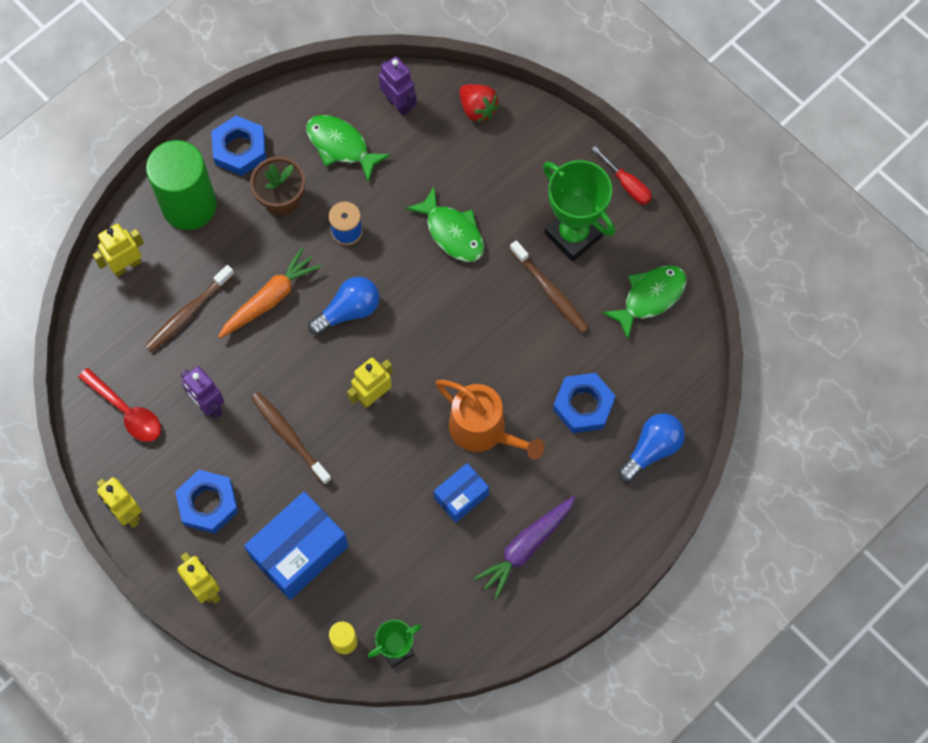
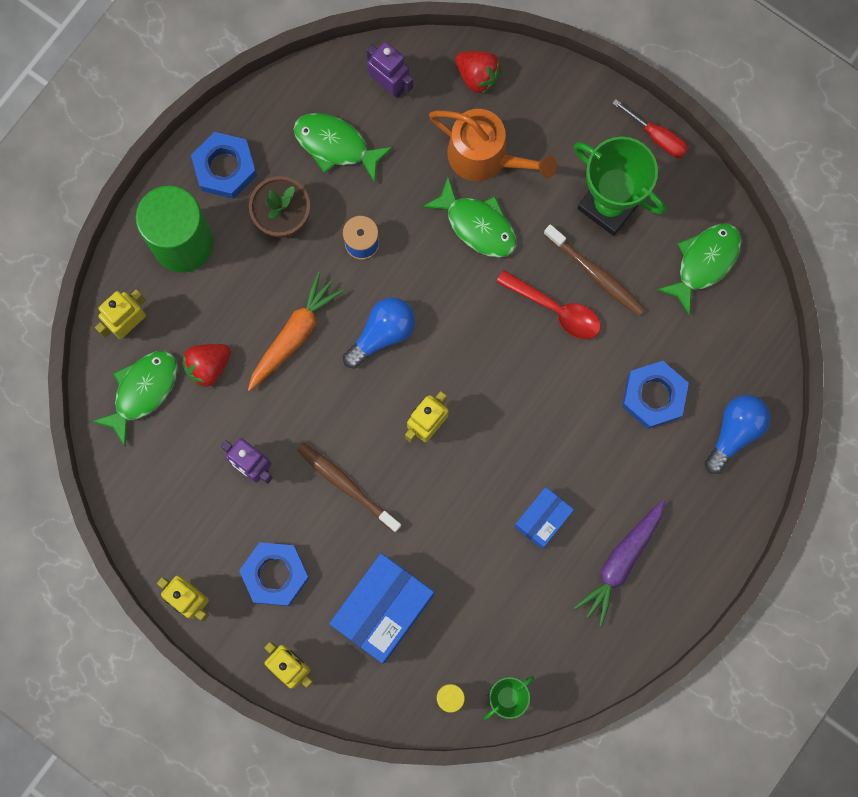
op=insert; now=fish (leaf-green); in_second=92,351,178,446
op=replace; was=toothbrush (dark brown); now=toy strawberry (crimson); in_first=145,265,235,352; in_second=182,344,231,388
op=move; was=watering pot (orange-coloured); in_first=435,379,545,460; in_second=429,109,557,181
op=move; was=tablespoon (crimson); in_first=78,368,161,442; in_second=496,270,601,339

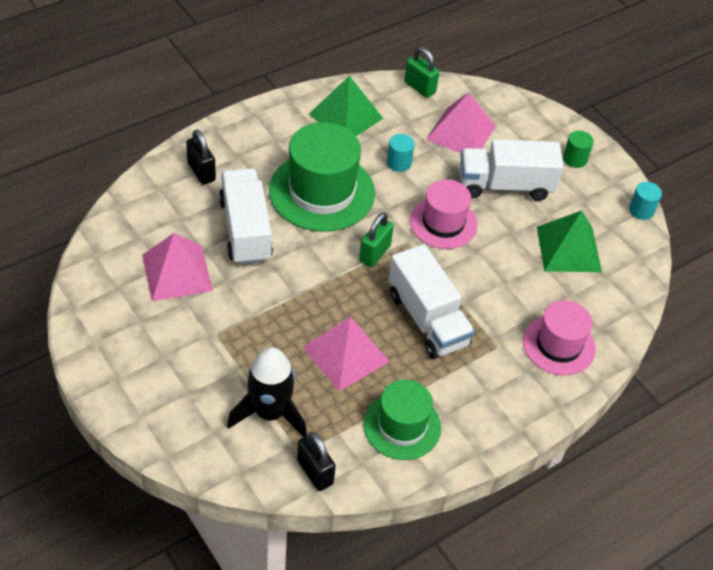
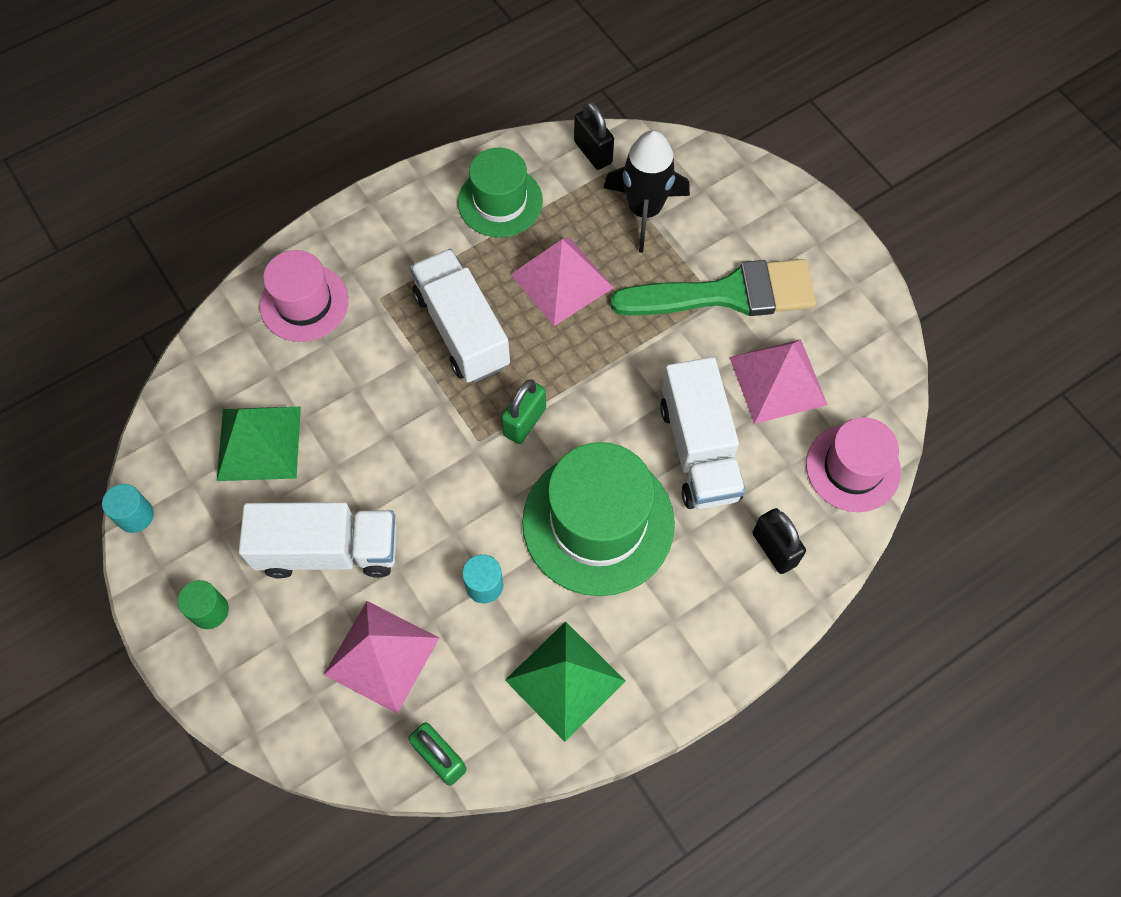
op=insert; now=paint brush (leaf-green); in_second=610,259,816,316
op=move; was=top hat (rosy); in_first=410,180,477,249; in_second=806,417,901,512

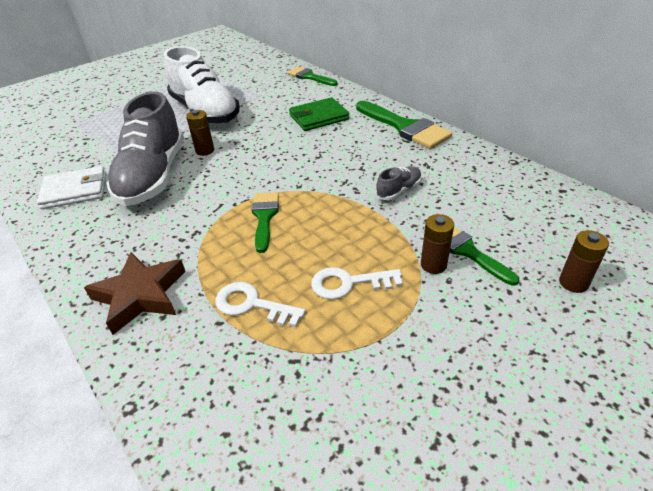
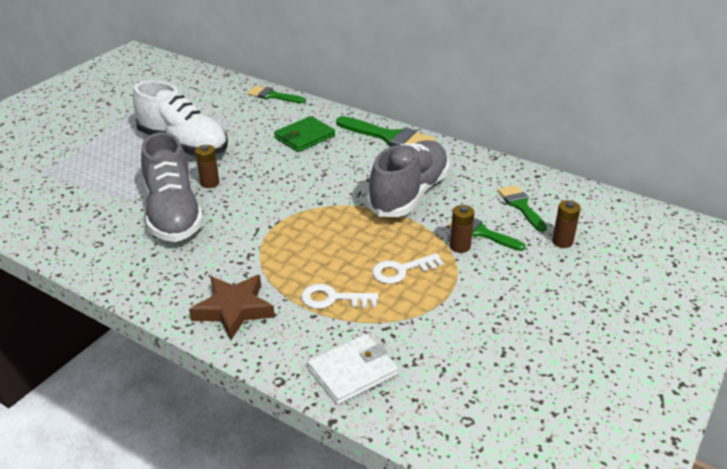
op=move; was=wallet (pure white); in_first=37,166,106,209; in_second=307,334,398,405
op=resize; was=lace-up shoe (grey); in_first=376,166,422,200; in_second=367,140,449,217; ratio=2.44
op=move; was=paint brush (leaf-green); in_first=251,192,279,253; in_second=498,185,547,232

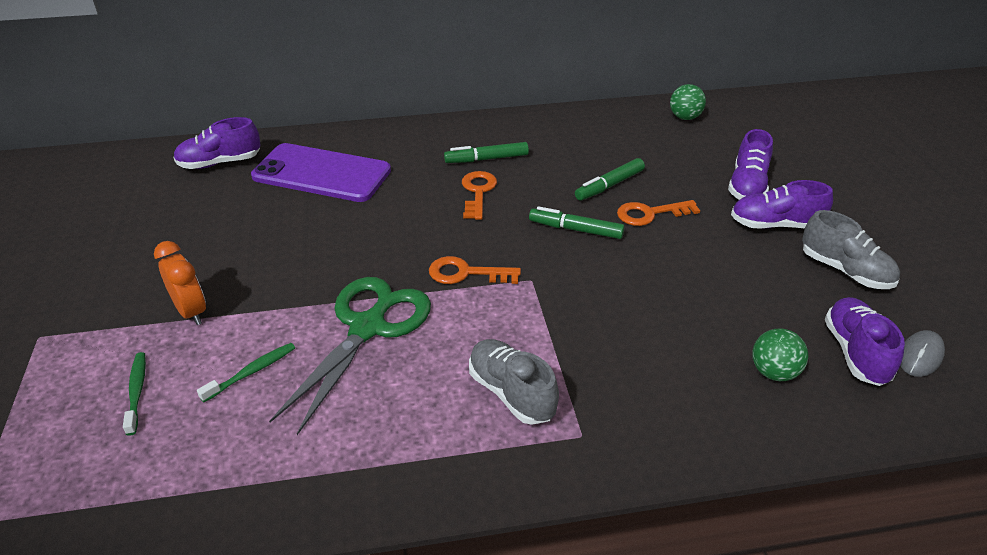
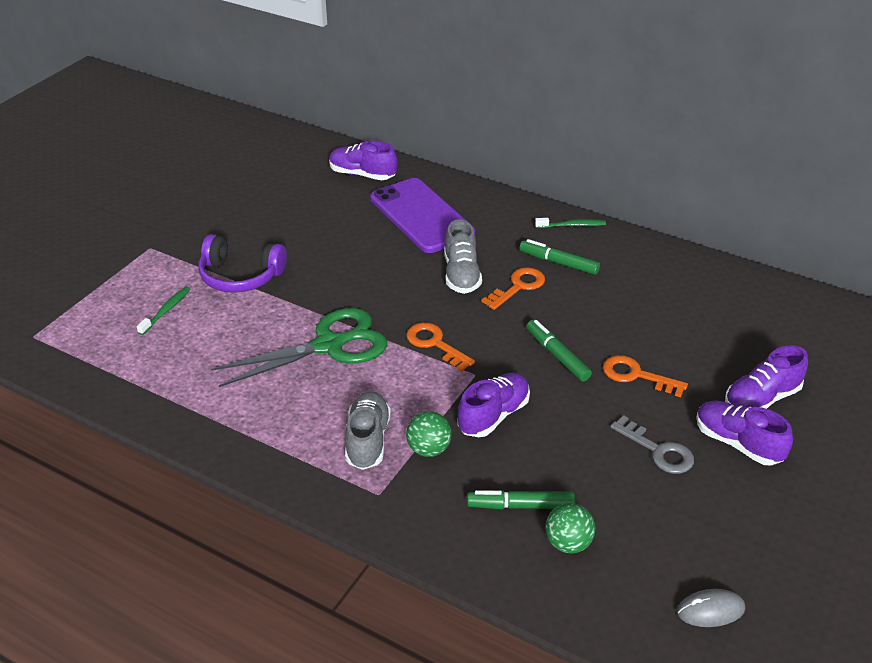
op=replace; was=alarm clock (orange-coloured); now=headphones (purple); in_first=154,241,206,325; in_second=198,234,287,293
op=move; was=sphere (leaf-green); in_first=670,84,706,120; in_second=406,411,452,457
op=move; was=lace-up shoe (grey); in_first=802,210,900,289; in_second=444,219,482,294
op=move; was=lace-up shoe (purple); in_first=825,297,905,386; in_second=458,373,530,437
op=move; was=felt pen (leaf-green); in_first=575,158,645,201; in_second=467,490,575,509
op=move; was=toothbrush (leaf-green); in_first=197,343,295,402; in_second=535,218,606,228
op=insert; now=latchkey (grey); in_second=610,415,694,474

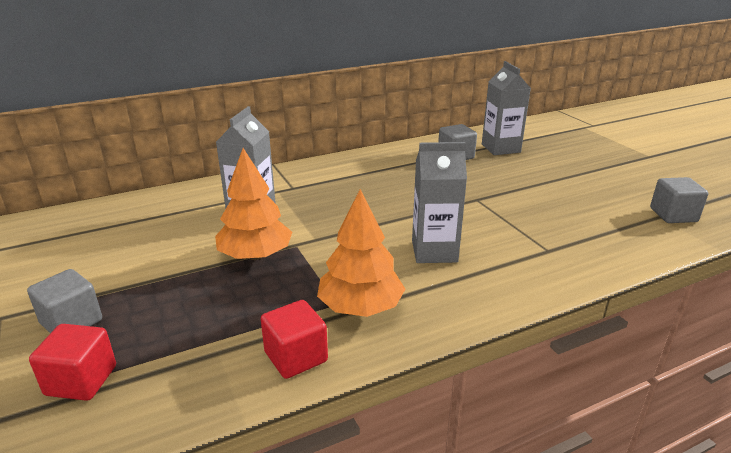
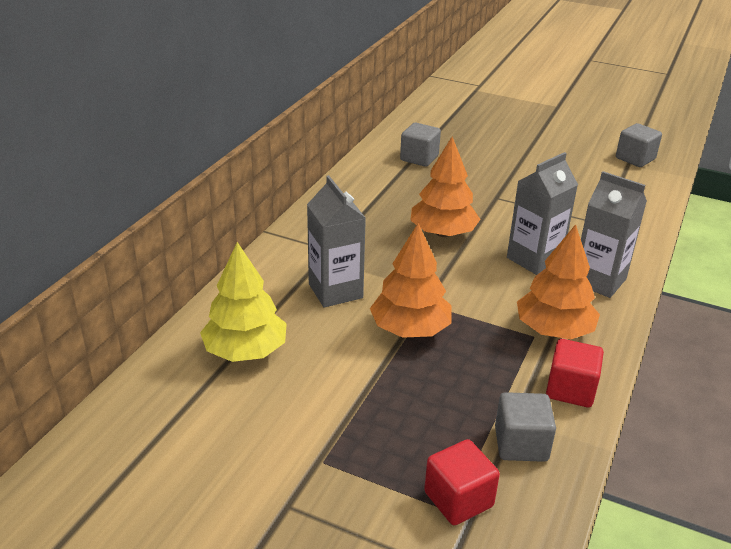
op=insert; now=tree (yellow); in_second=200,242,287,362
op=insert; now=tree (orange-coloured); in_second=410,136,481,237
op=move; was=solid cube (grey); in_first=27,269,102,333; in_second=495,392,556,462
op=move; was=juice carton (grey); in_first=482,61,531,155; in_second=581,171,647,298

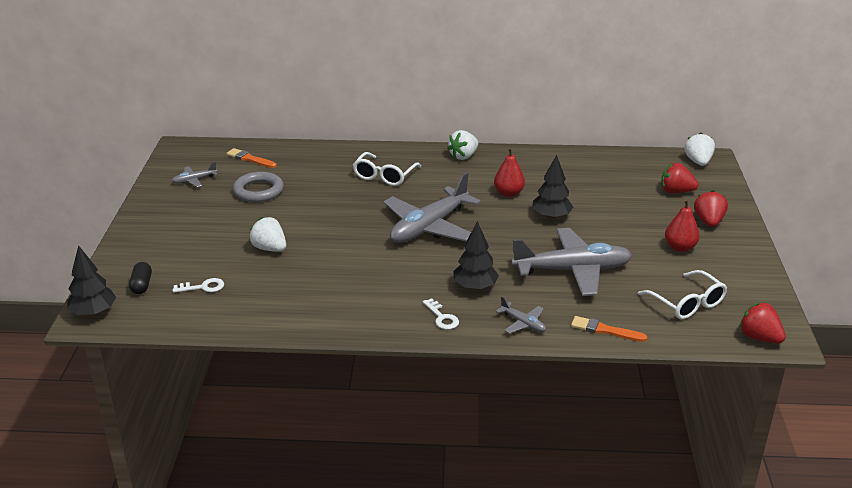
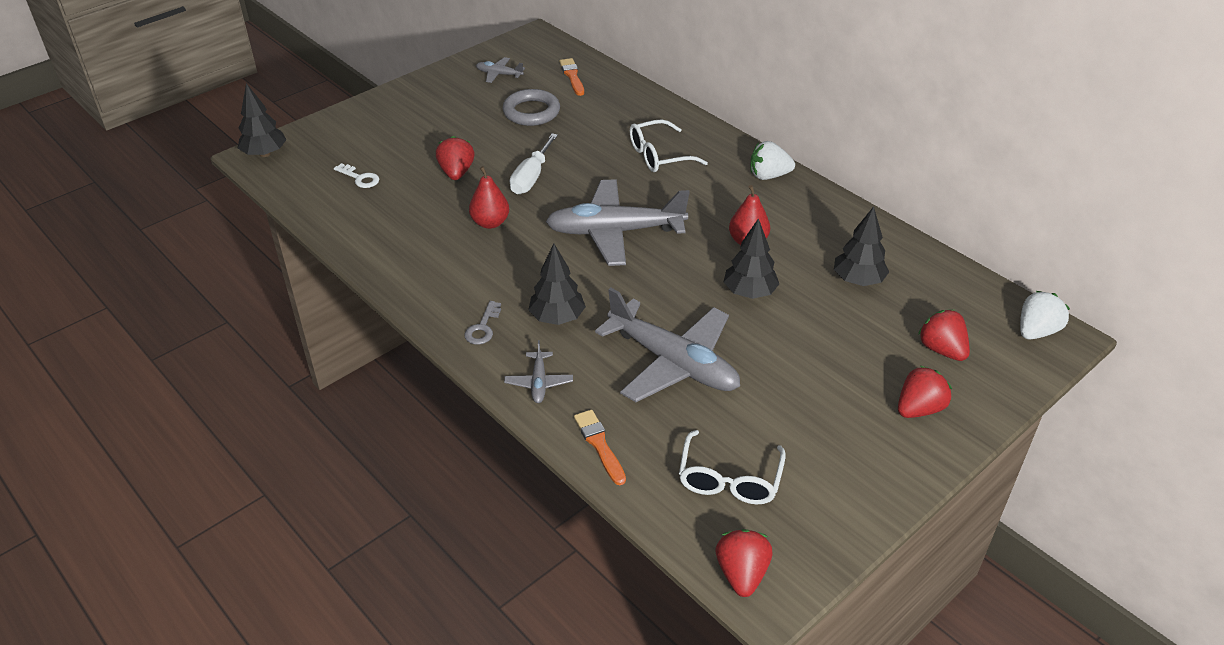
op=recolor; was=toy strawberry (pure white); now=toy strawberry (crimson); in_first=249,217,286,252; in_second=436,136,474,180
op=recolor; was=latchkey (pure white); now=latchkey (grey); in_first=423,298,459,330; in_second=464,301,501,345
op=move; was=pear (crimson); in_first=665,199,700,252; in_second=469,166,509,229
op=insert; now=flat screwdriver (pure white); in_second=510,133,558,194
op=insert; now=tree (ebony); in_second=834,207,889,286
op=delete; was=pill (ebony); in_first=129,262,152,294

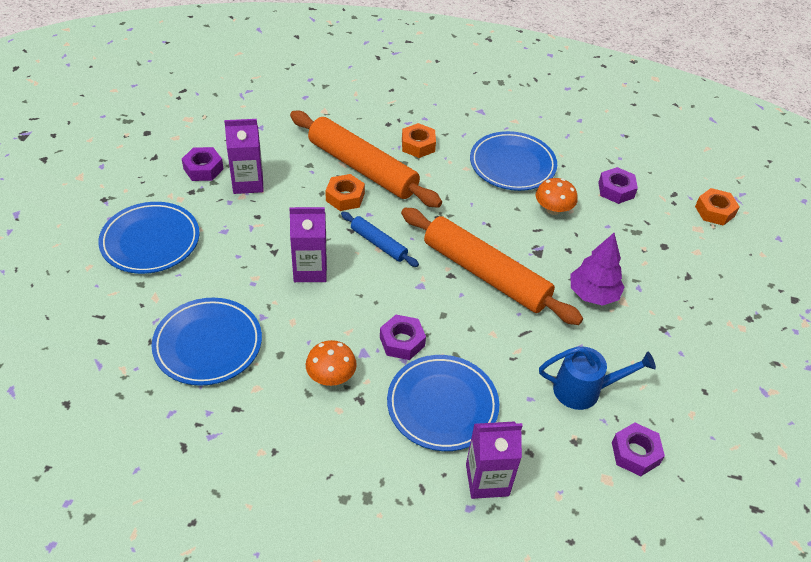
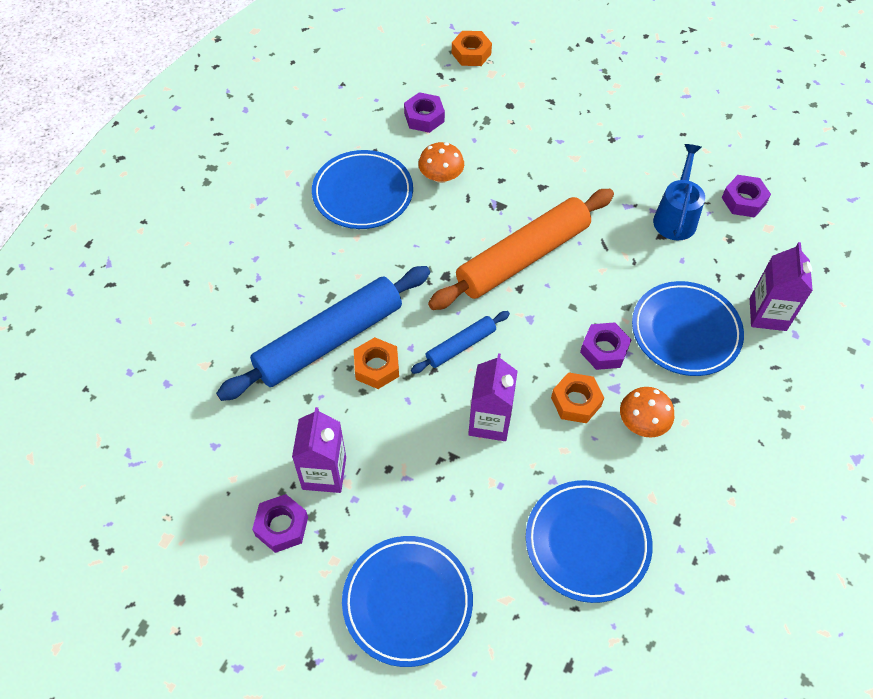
op=recolor; was=pastry roller (orange-coloured); now=pastry roller (blue); in_first=290,111,442,208; in_second=216,266,430,401
op=move; was=nut (orange-coloured); in_first=402,123,436,158; in_second=551,372,604,423
op=delete; was=tree (purple); in_first=571,233,625,306

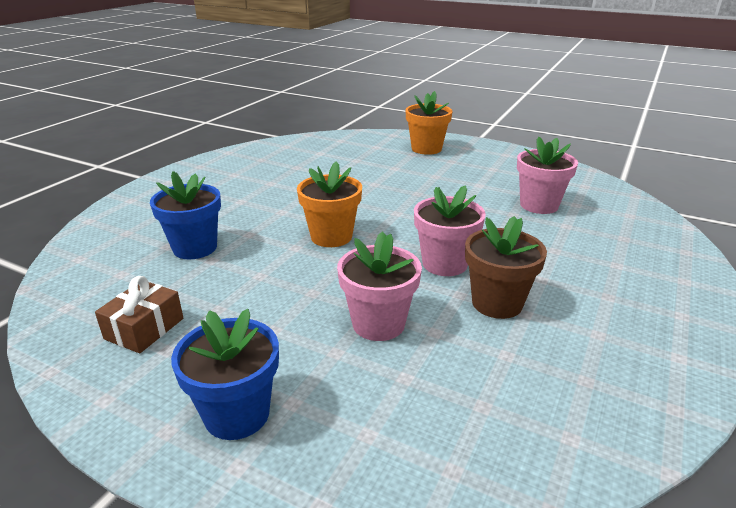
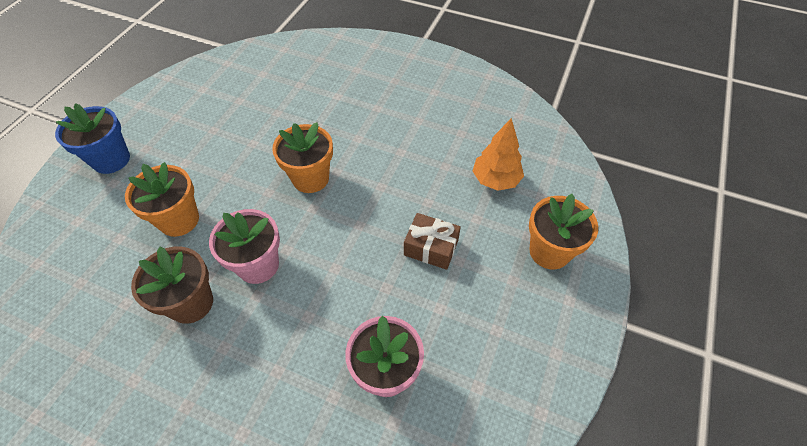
op=recolor; was=flower pot (rosy); now=flower pot (orange-coloured); in_first=337,232,422,341; in_second=125,162,199,237
op=move; was=gift (dark brown); in_first=95,276,183,353; in_second=404,213,461,270
op=insert; now=tree (orange-coloured); in_second=473,118,524,191
op=delete; was=flower pot (blue); in_first=150,171,221,259

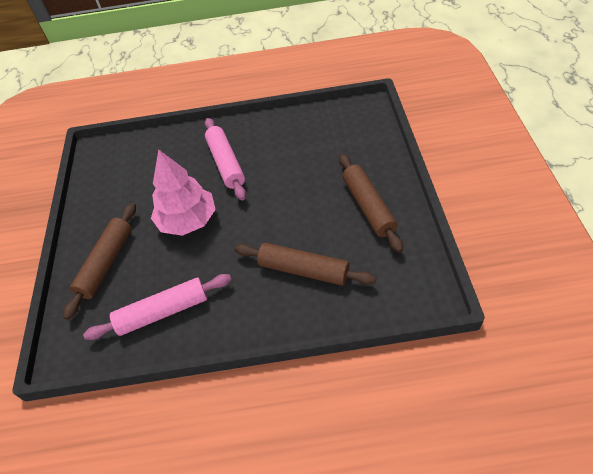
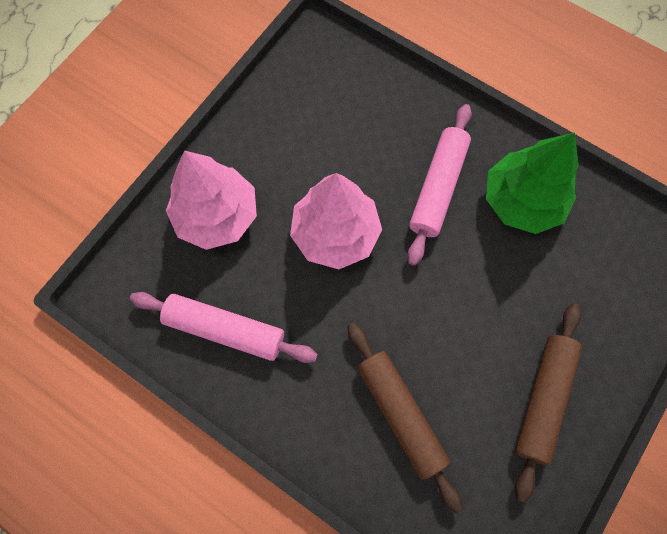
op=replace; was=pastry roller (dark brown); now=tree (rosy); in_first=63,203,136,320; in_second=166,150,257,250
op=insert; now=tree (leaf-green); in_second=486,133,579,234

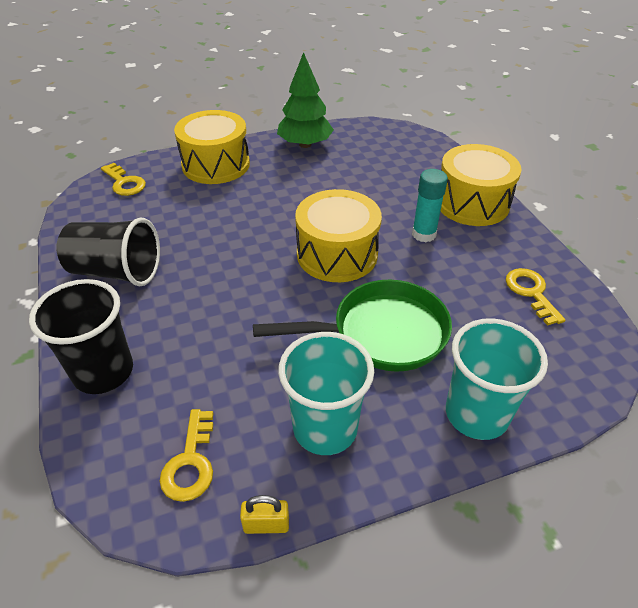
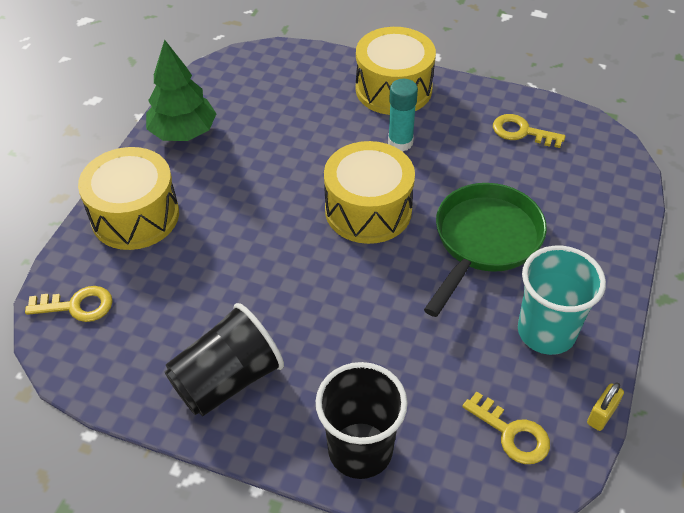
op=delete; was=tumbler (aqua); in_first=446,318,548,440

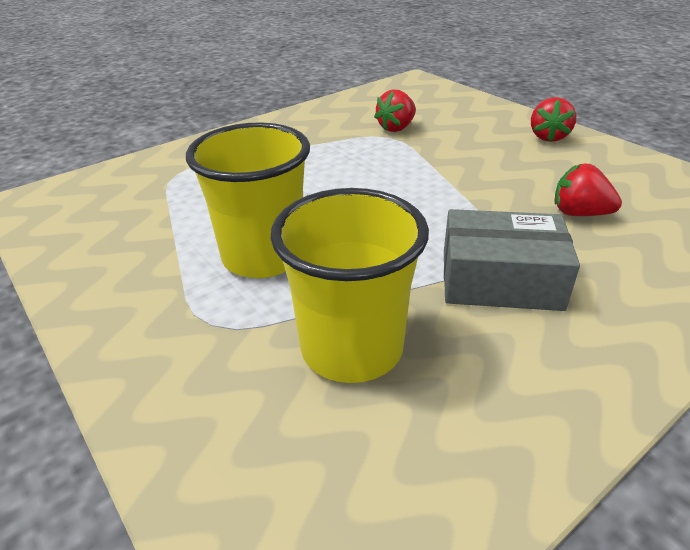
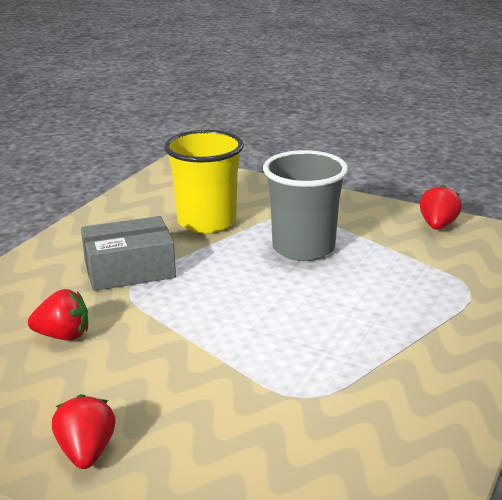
op=recolor; was=tumbler (yellow); now=tumbler (grey); in_first=186,122,310,278; in_second=263,150,348,261
op=move; was=toy strawberry (crimson); in_first=374,90,416,132; in_second=420,185,462,230

